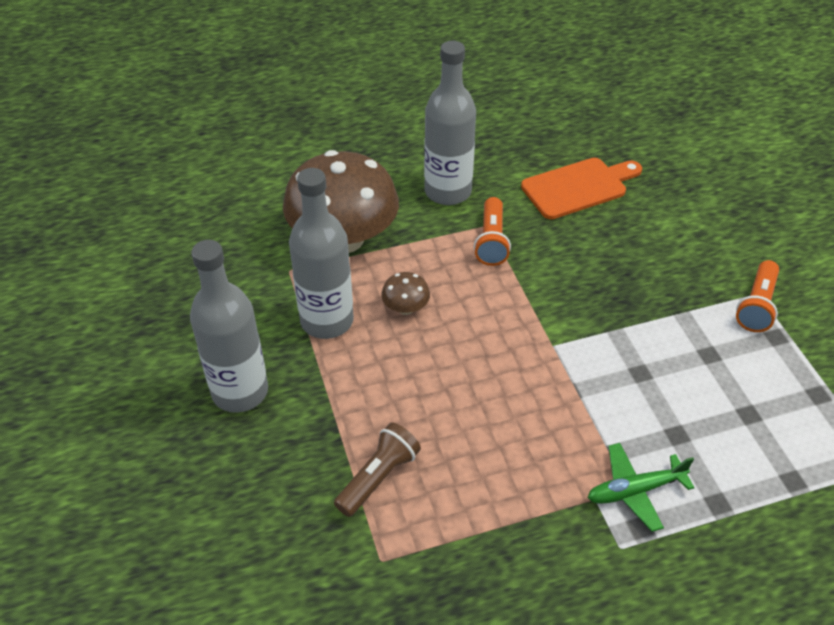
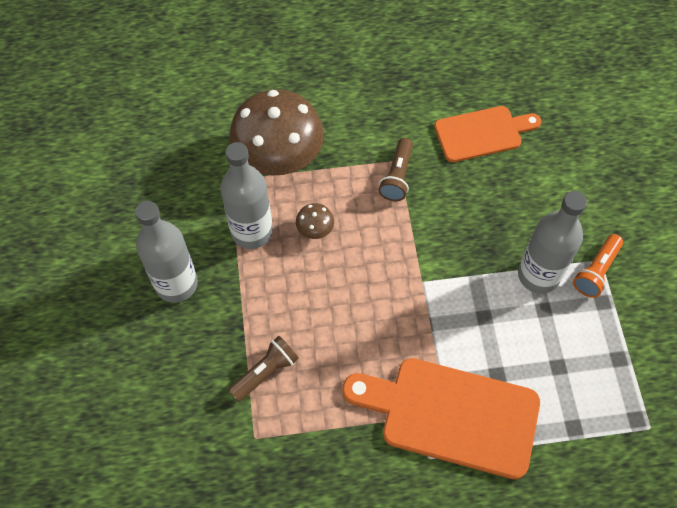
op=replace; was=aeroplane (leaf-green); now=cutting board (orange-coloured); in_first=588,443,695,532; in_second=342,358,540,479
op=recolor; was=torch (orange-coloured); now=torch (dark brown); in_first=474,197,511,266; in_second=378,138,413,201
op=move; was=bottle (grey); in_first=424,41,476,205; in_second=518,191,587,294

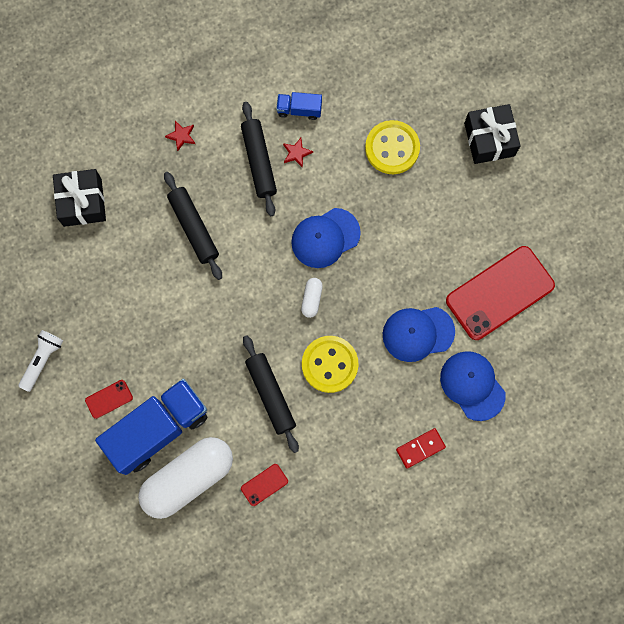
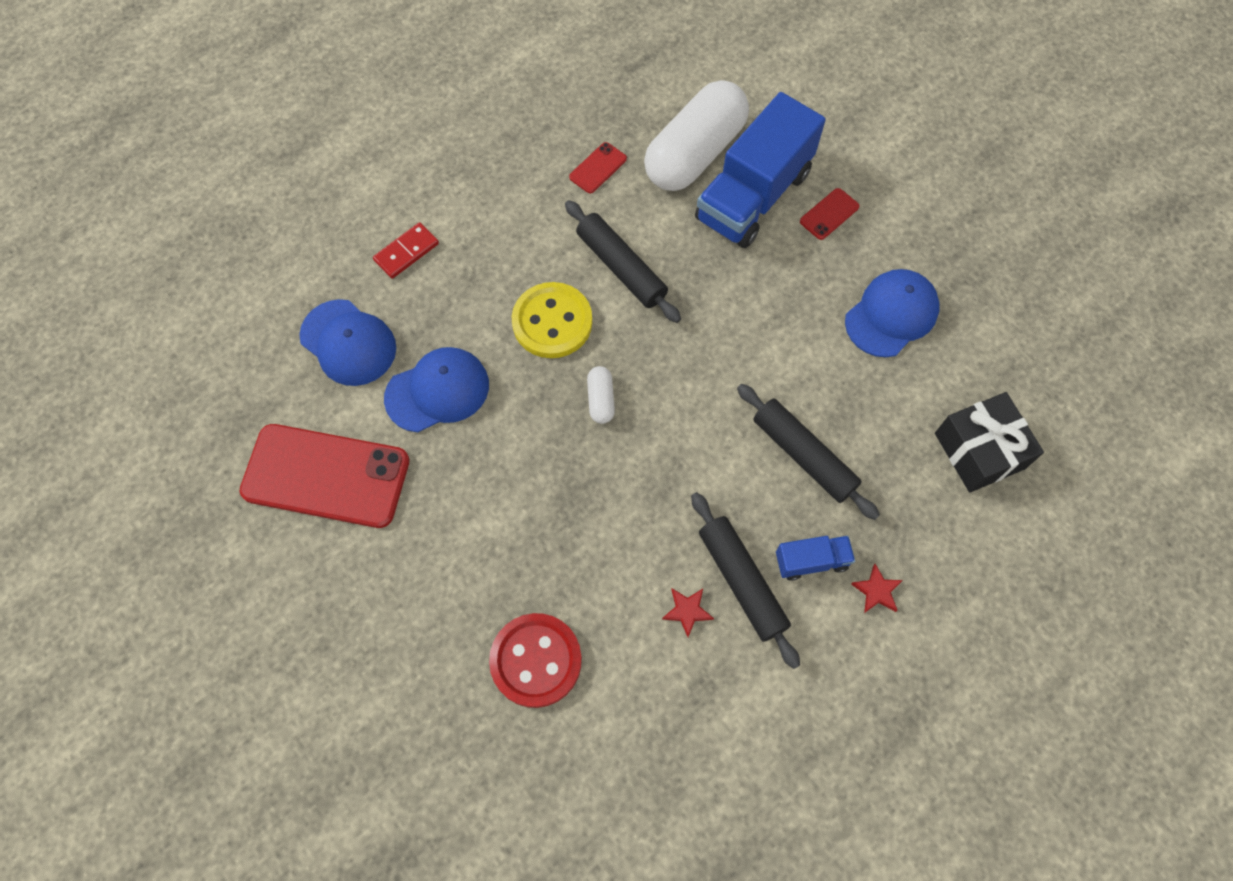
op=rotate; was=phone (crimson); in_first=446,246,555,340; in_second=240,424,410,528; clockwise=60
op=recolor; was=shirt button (yellow); now=shirt button (crimson); in_first=365,120,420,174; in_second=489,613,582,708
op=move; was=truck (blue); in_first=276,92,322,120; in_second=776,536,855,581
op=move; was=cap (blue); in_first=291,208,361,268; in_second=845,269,940,357
op=delete; was=torch (pure white); in_first=18,330,63,392
op=delete; was=gift (ebony); in_first=464,104,521,164

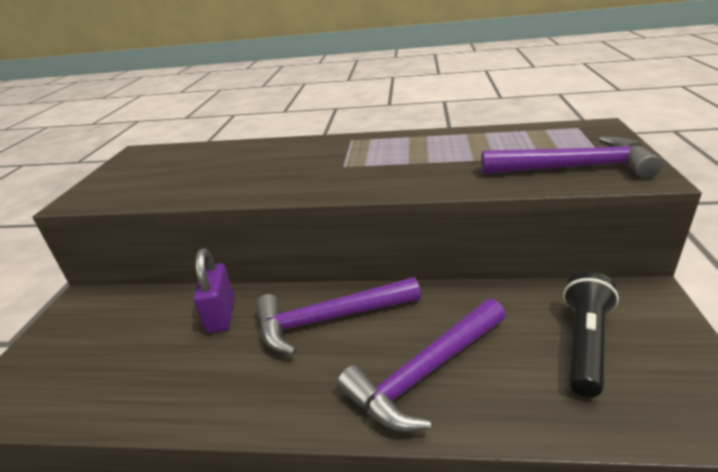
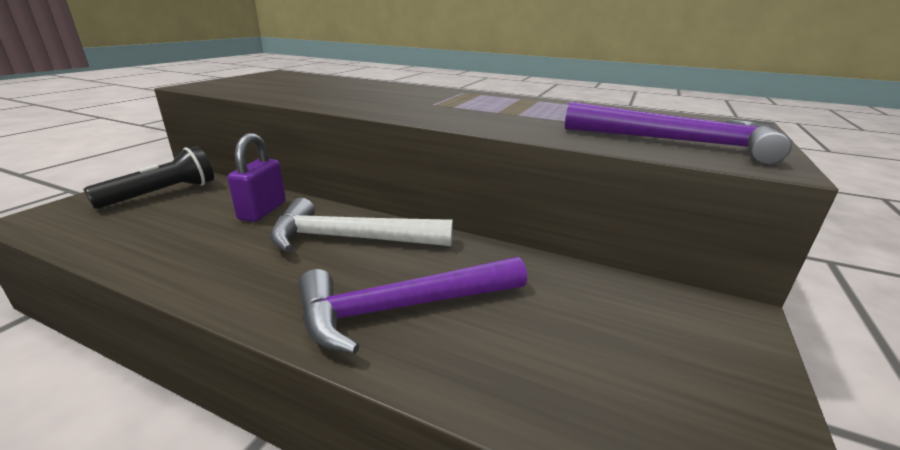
op=move; was=torch (ebony); in_first=563,271,619,397; in_second=83,146,214,209
op=recolor; was=hammer (purple); now=hammer (pure white); in_first=256,277,421,355; in_second=270,198,453,252

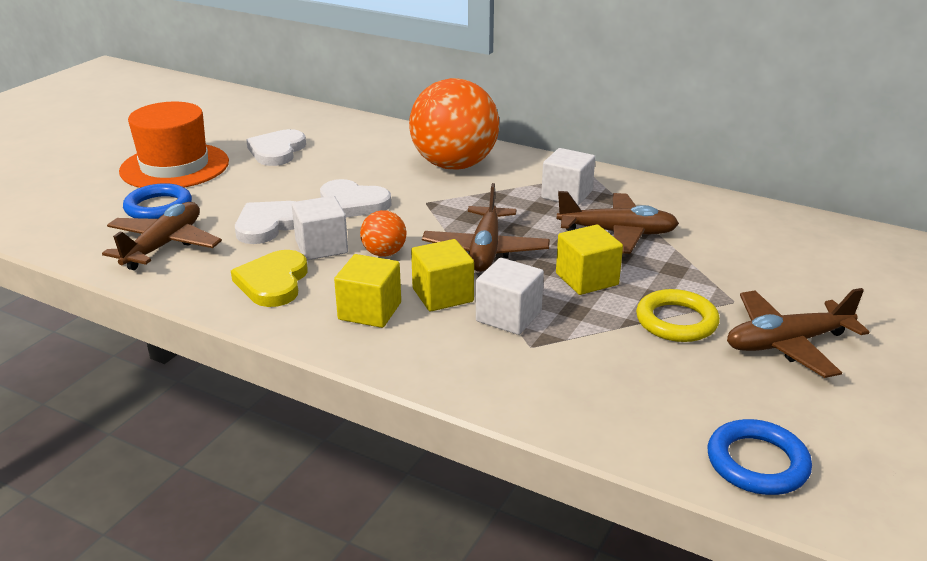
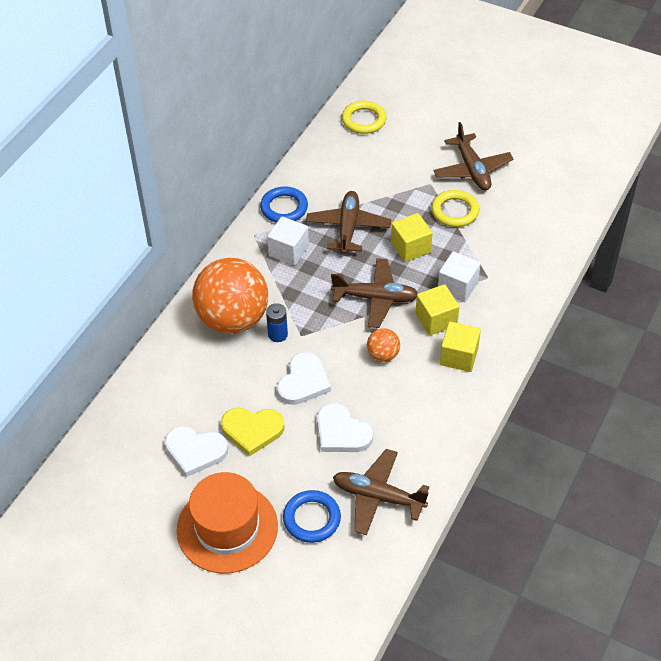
op=move; was=love heart (yellow); in_first=231,250,308,307; in_second=221,408,285,456
op=move; was=hoop (blue); in_first=708,419,812,495; in_second=260,186,308,223
op=insert; now=battery (blue); in_second=266,303,288,342
op=insert; now=hoop (yellow); in_second=342,101,387,134
op=delete; was=solid cube (pure white); in_first=292,196,348,260

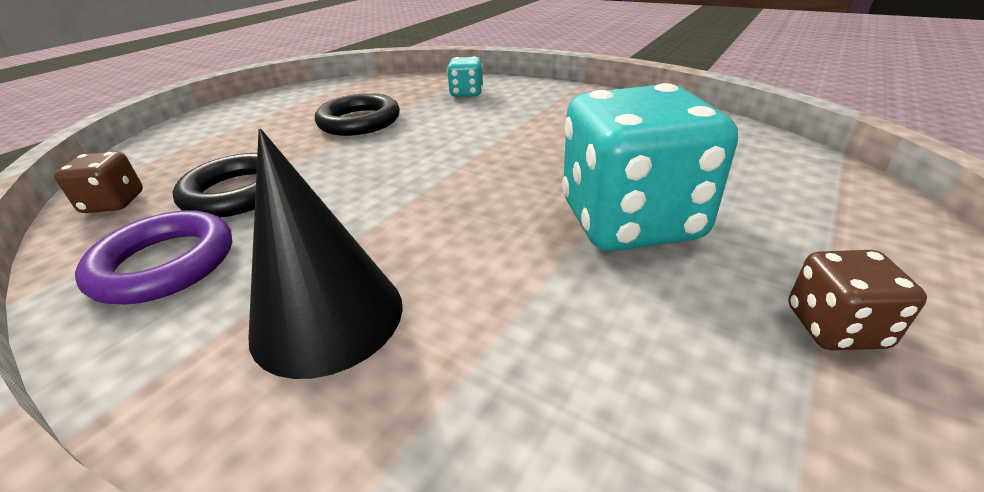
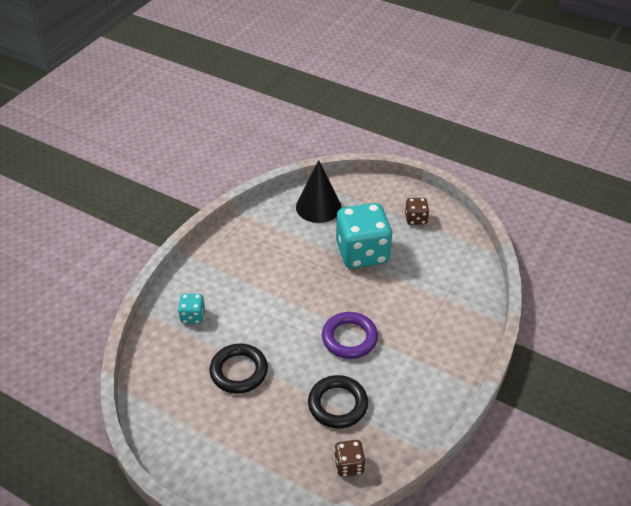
op=move; was=cone (ebony); in_first=249,128,403,379; in_second=296,160,341,223
op=move; was=hoop (purple); in_first=75,210,232,304; in_second=322,312,378,359

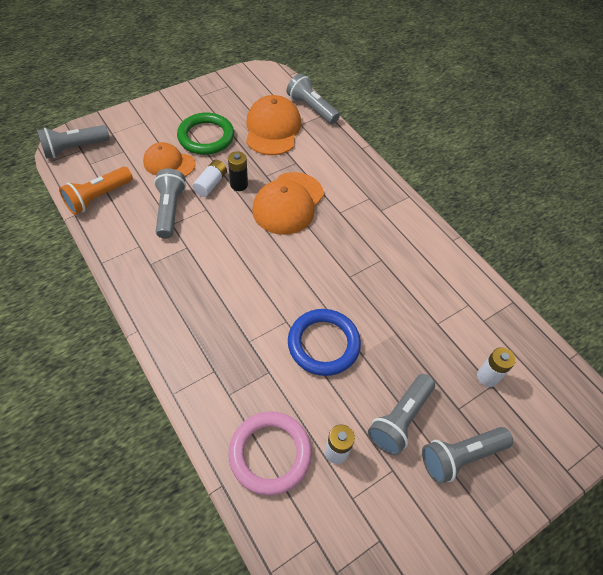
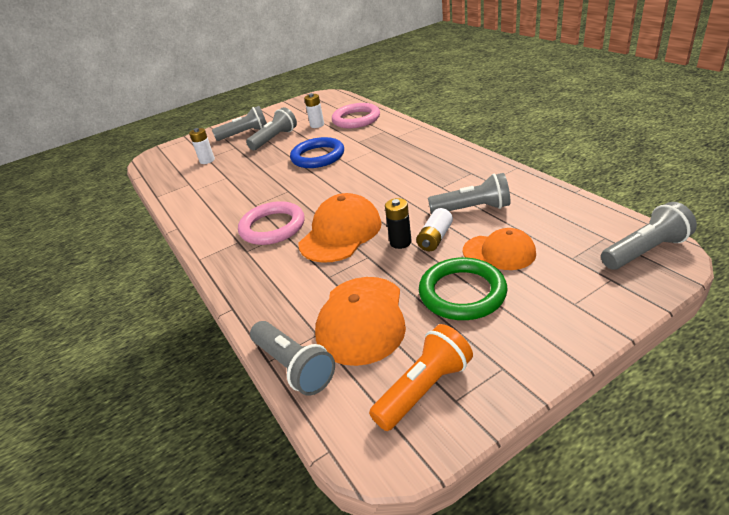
op=insert; now=hoop (rosy); in_second=238,201,305,245
op=move; was=torch (orange-coloured); in_first=59,167,133,215; in_second=369,324,473,431
op=rotate; was=torch (grey); in_first=154,168,186,239; in_second=428,173,510,214; clockwise=-90

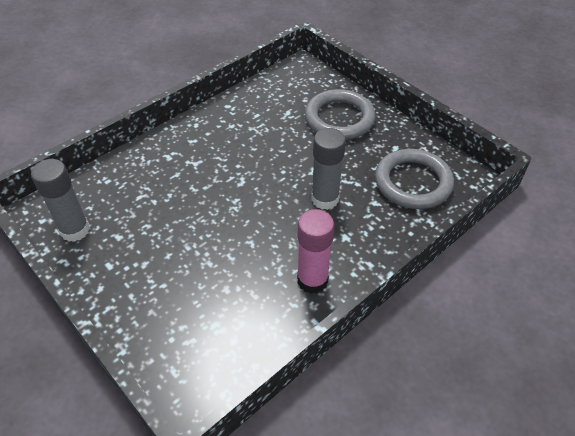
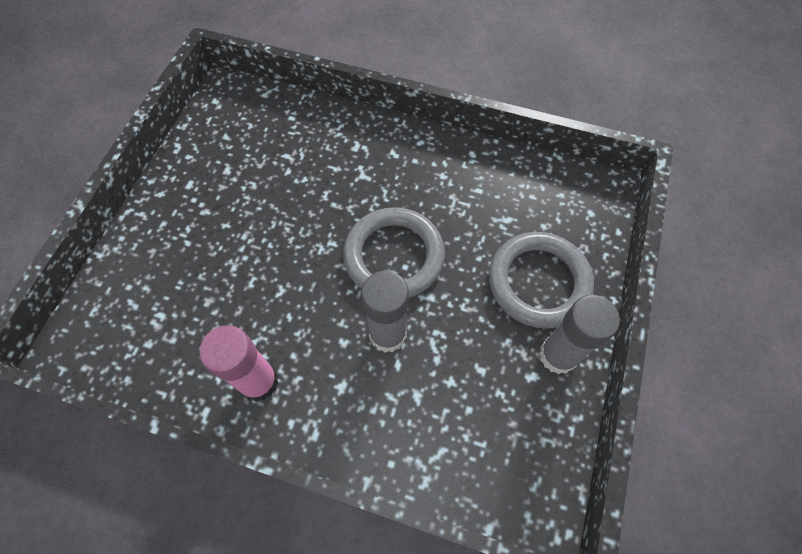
op=move; was=hoop (grey); in_first=375,149,454,209; in_second=343,207,445,298
op=move; was=glue (grey); in_first=31,159,90,242; in_second=539,295,620,374

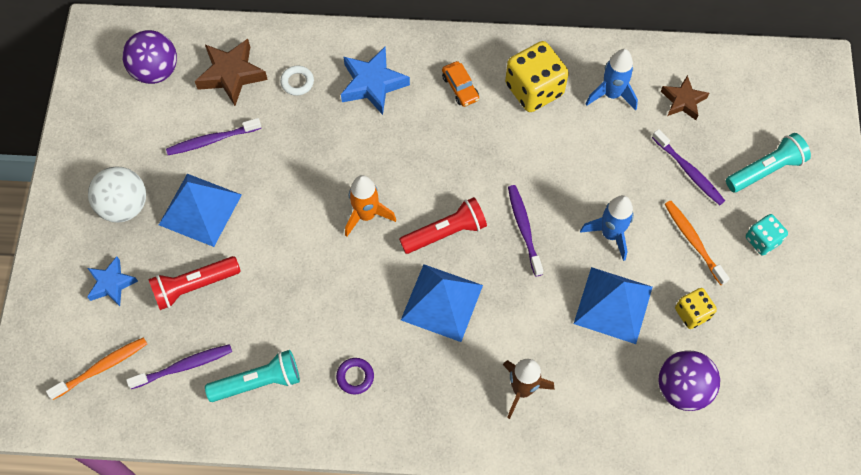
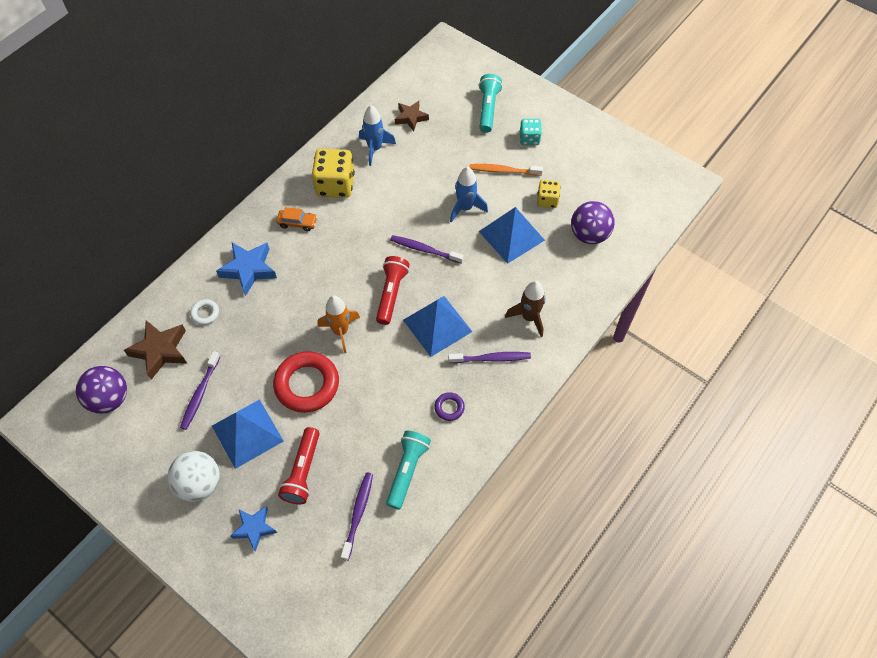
op=insert; now=hoop (crimson); in_second=273,351,339,413
op=move; was=toothbrush (purple); in_first=652,129,725,205; in_second=448,352,531,363
op=delete; was=toothbrush (orange-coloured); in_first=46,337,147,400

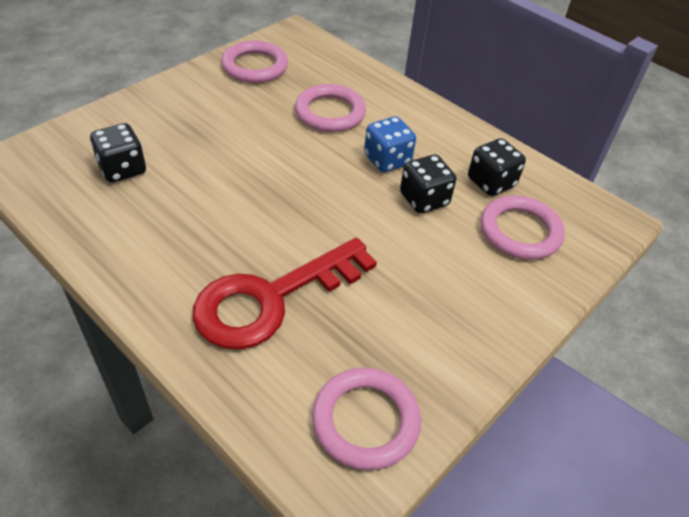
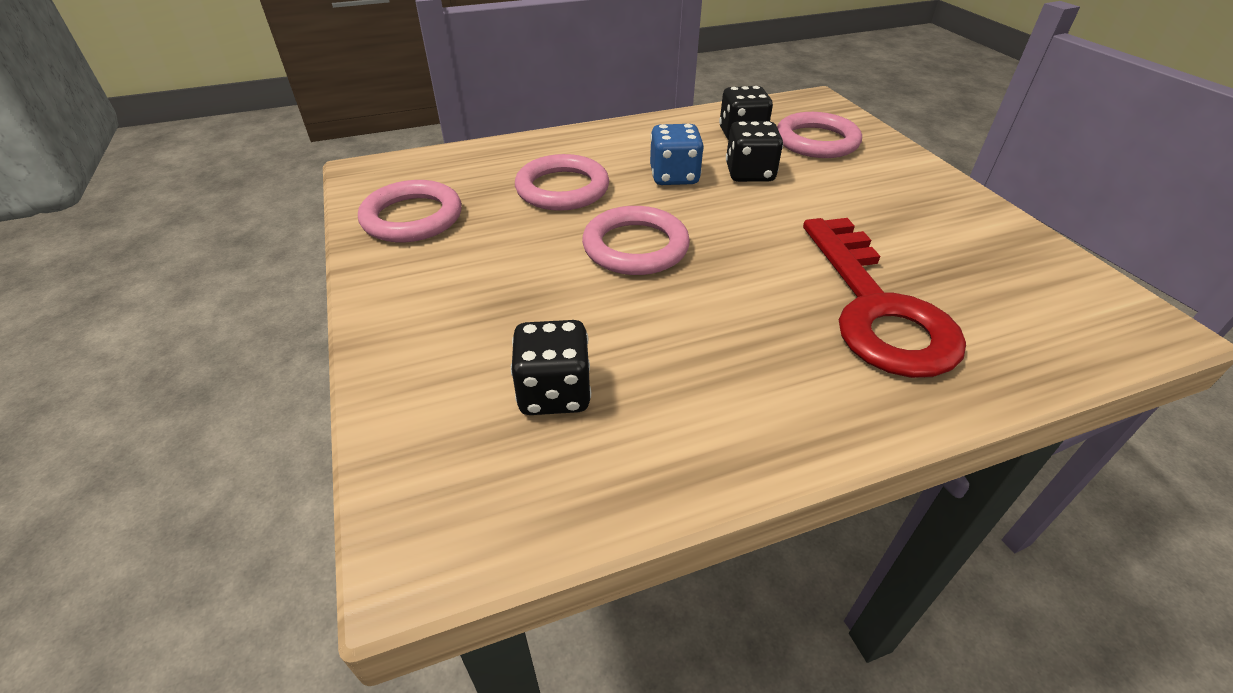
op=move; was=hoop (rosy); in_first=312,368,421,470; in_second=582,206,690,275

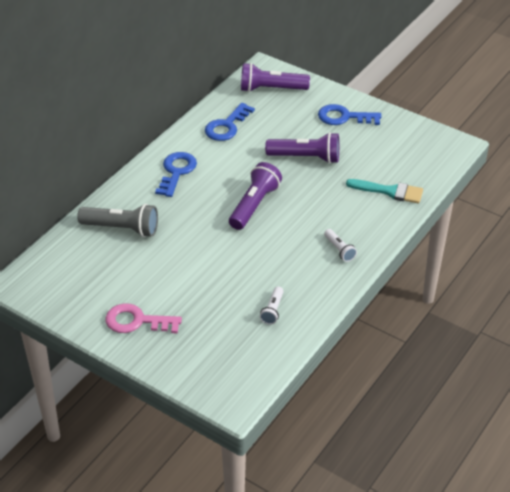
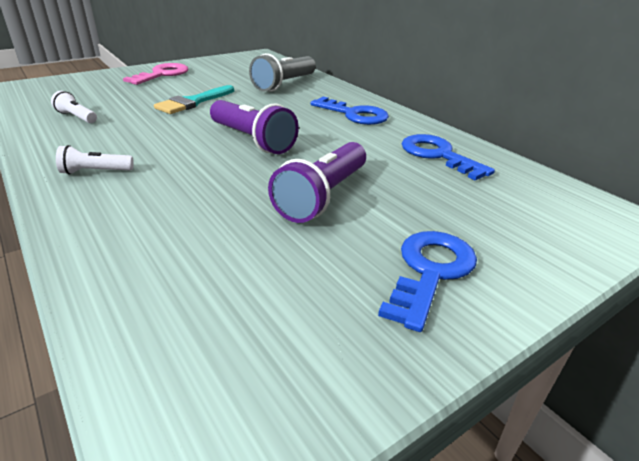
op=move; was=paint brush (aqua); in_first=346,179,423,203; in_second=154,85,234,114
op=delete; was=torch (purple); in_first=241,63,310,92

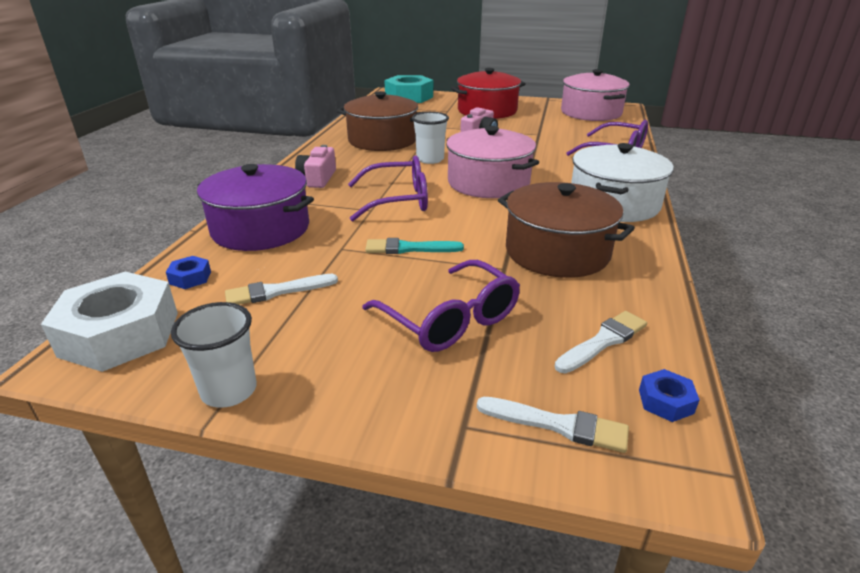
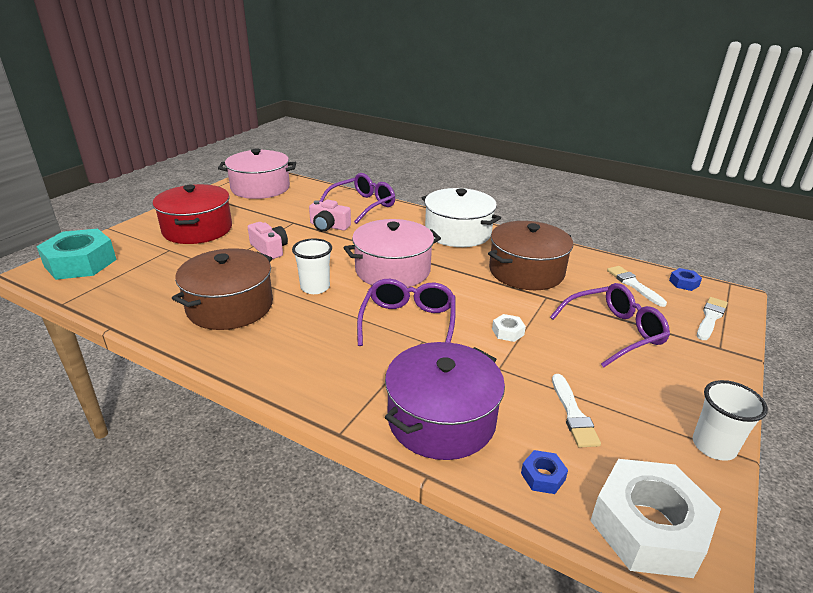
op=move; was=photo camera (rosy); in_first=295,145,336,188; in_second=309,199,351,232
op=replace; was=paint brush (aqua); now=nut (pure white); in_first=365,238,464,254; in_second=492,314,526,342

